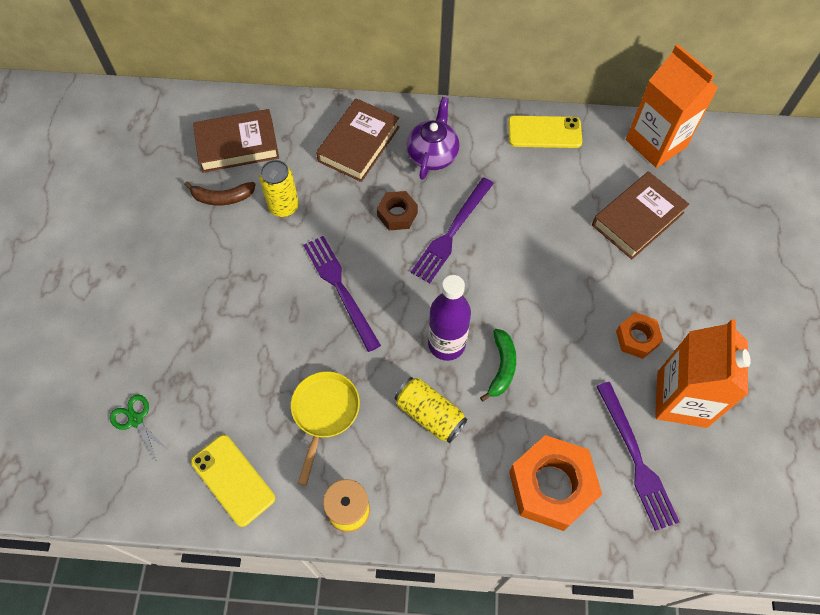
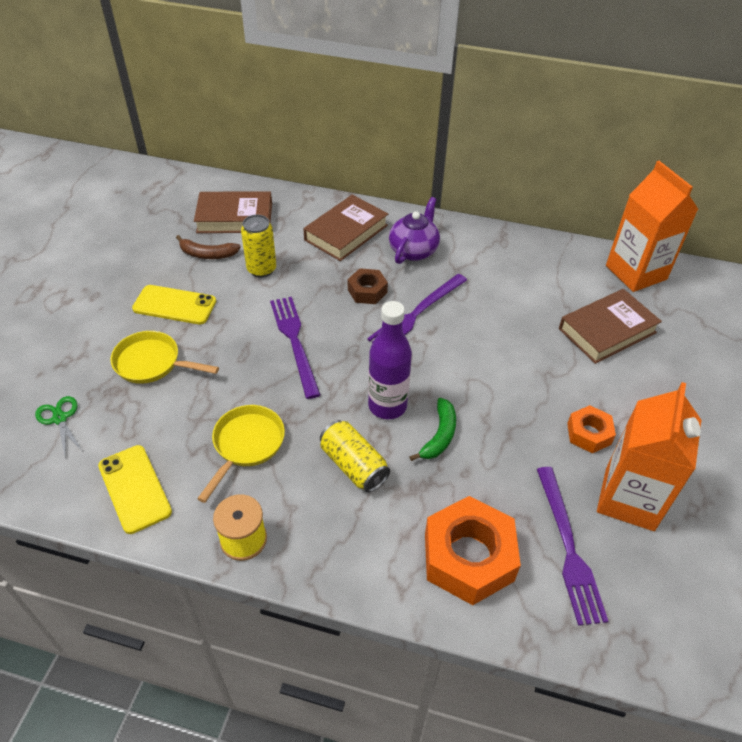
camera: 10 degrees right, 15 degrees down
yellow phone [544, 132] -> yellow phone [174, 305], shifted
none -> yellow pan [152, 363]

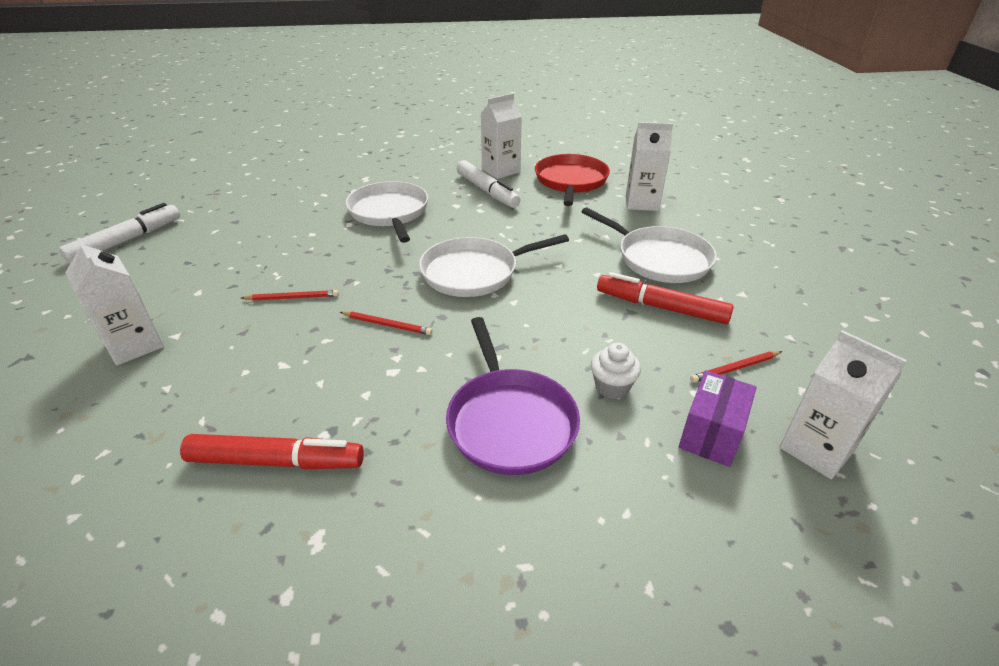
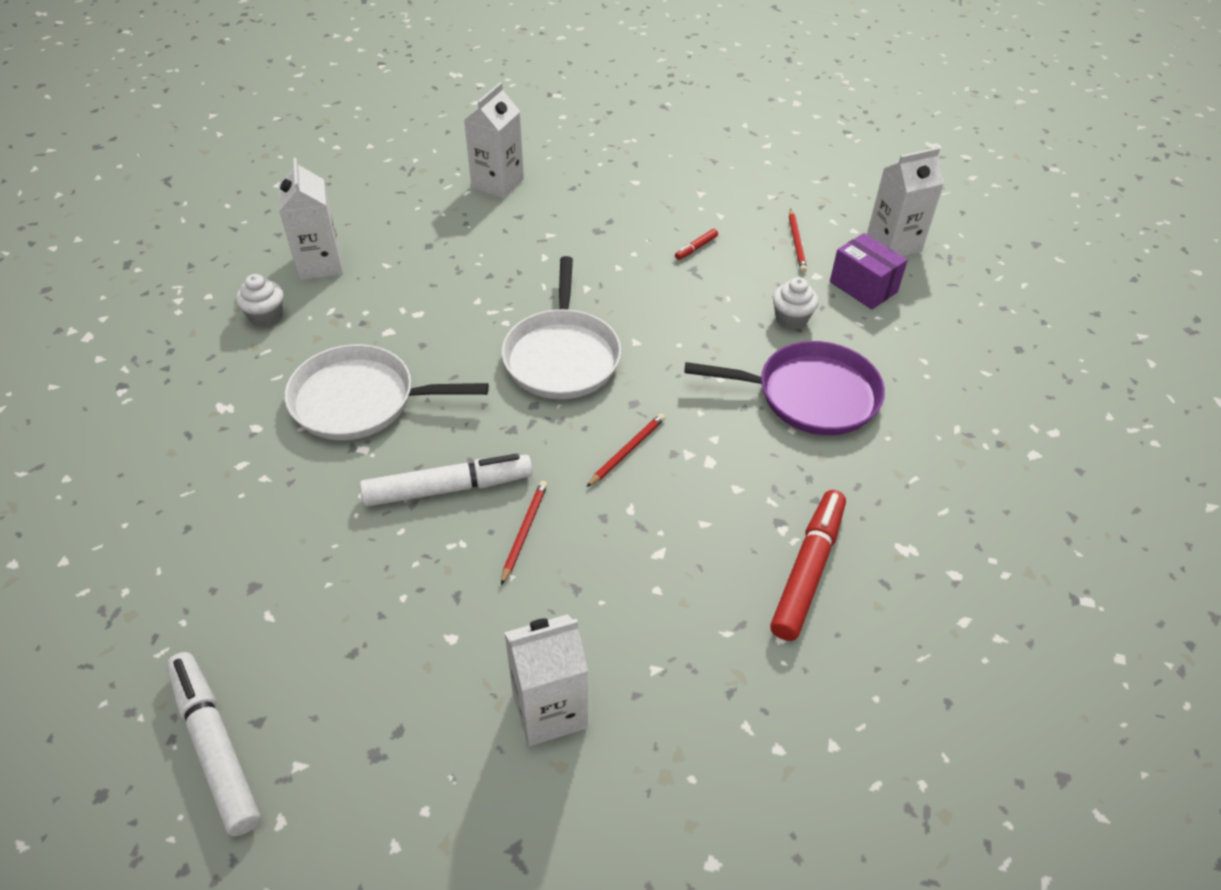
camera: 70 degrees left, 10 degrees up
red pan [571, 181] -> none
white marker [487, 191] -> white marker [448, 488], shifted
white pan [659, 258] -> none
red marker [661, 307] -> red marker [696, 248], x0.42
none -> white cupcake [266, 316]

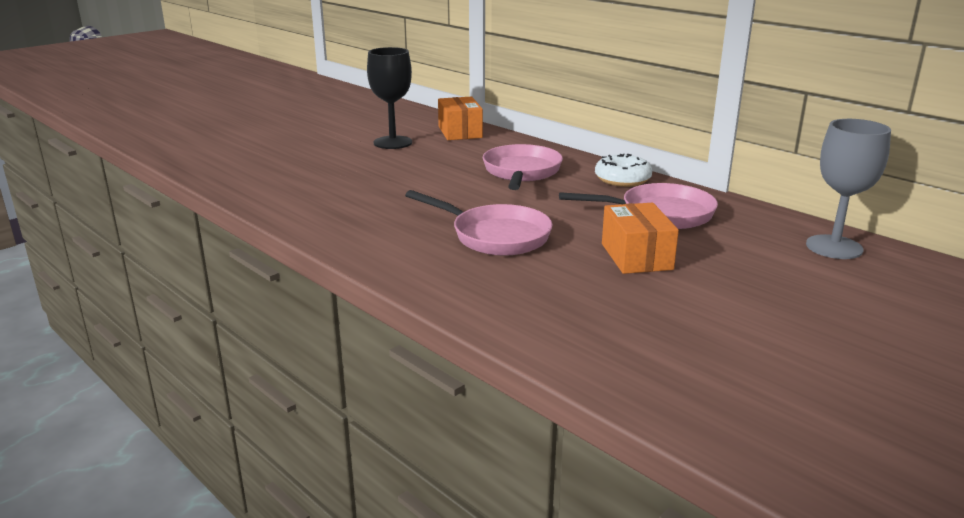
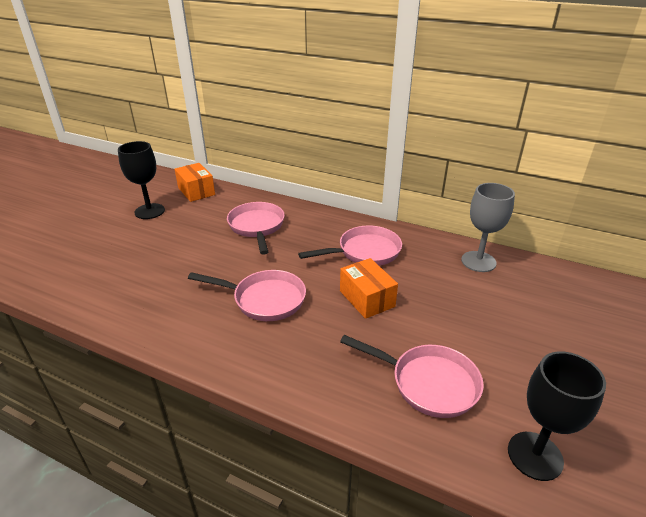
camera: 20 degrees left, 10 degrees up
white donut [622, 179] -> none
none -> pink pan [428, 383]
none -> black goblet [535, 455]

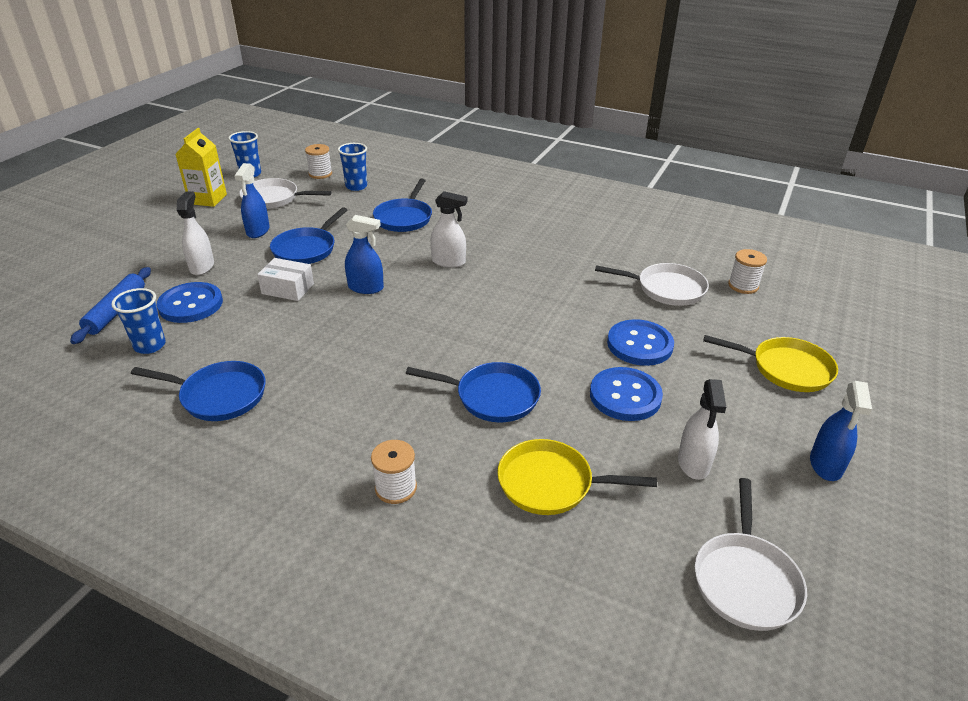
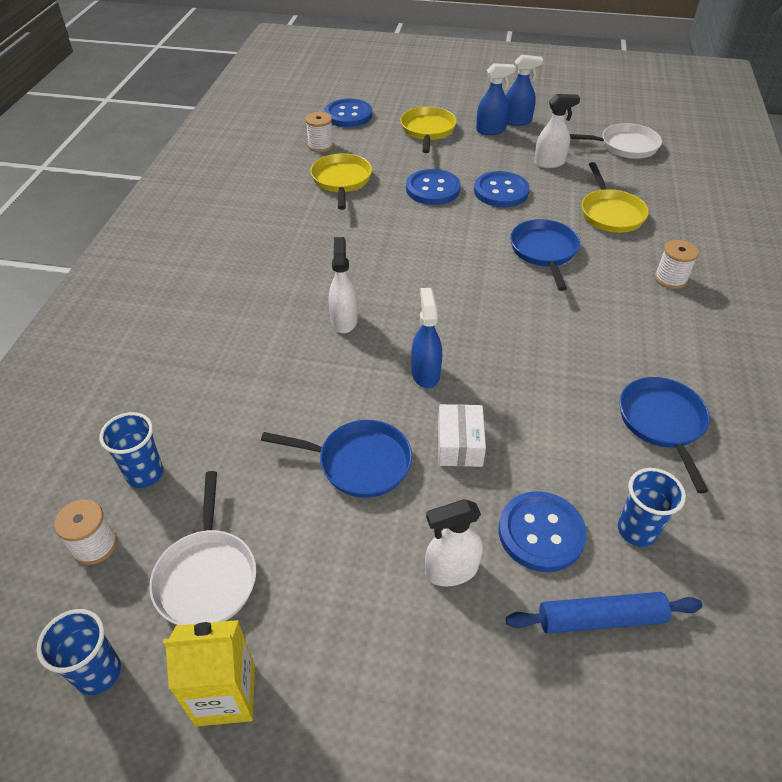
camera: 105 degrees left, 10 degrees up
blue spray bottle [258, 231] -> blue spray bottle [491, 130], shifted
blue pan [404, 218] -> none
white pan [666, 289] -> yellow pan [341, 181]
none -> blue button [348, 115]

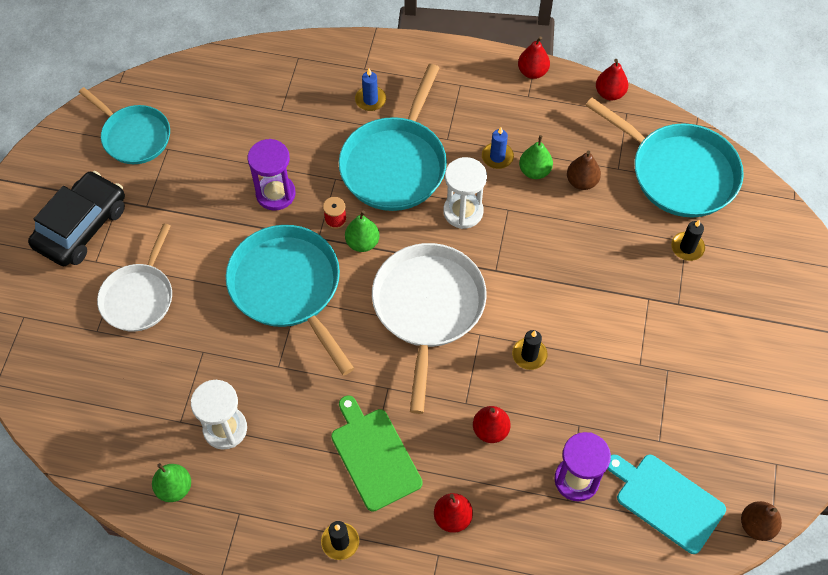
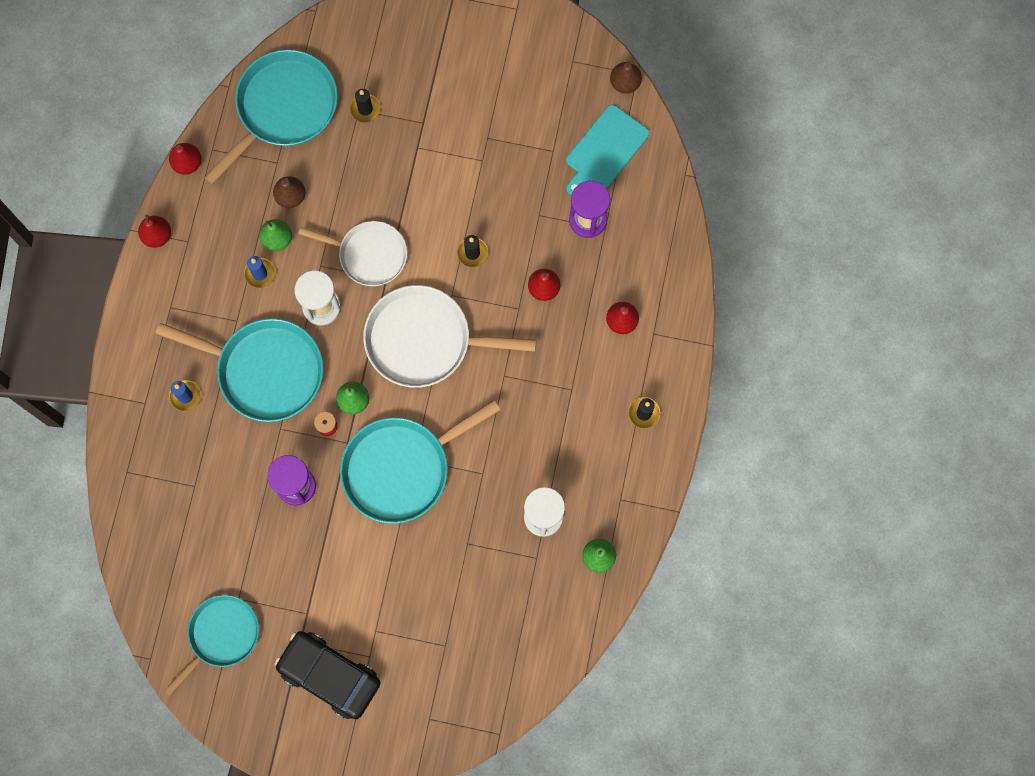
camera: 90 degrees left, 15 degrees up
white pan [139, 297] -> white pan [369, 255], shifted
green cutting board [374, 455] -> none

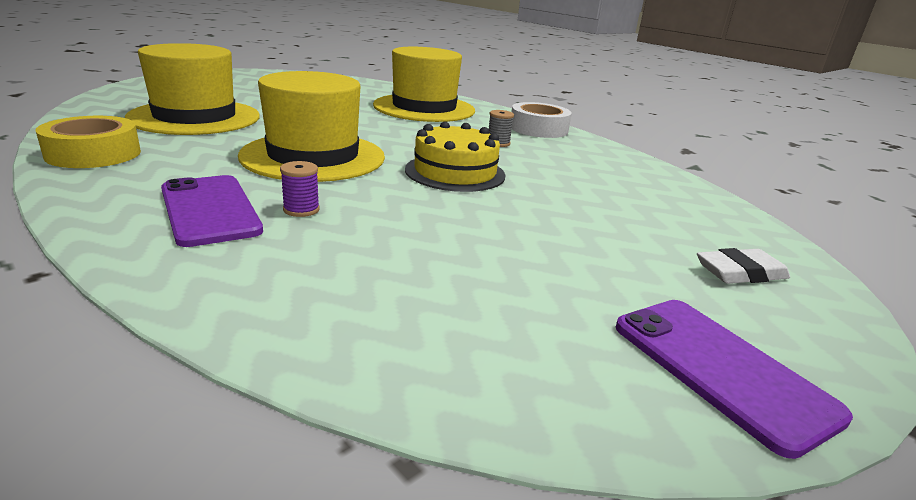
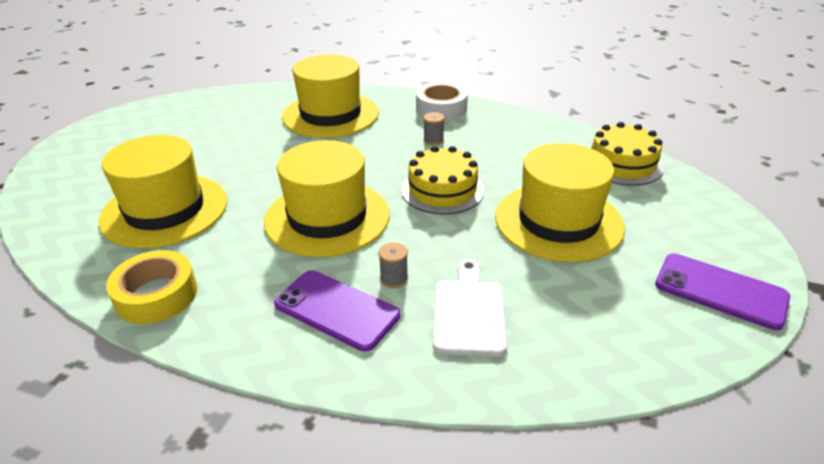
camera: 25 degrees left, 10 degrees up
purple spool [301, 210] -> grey spool [394, 279]
white eraser [740, 272] -> none
none -> yellow cake [622, 164]
none -> yellow hat [558, 221]
none -> white cutting board [469, 312]

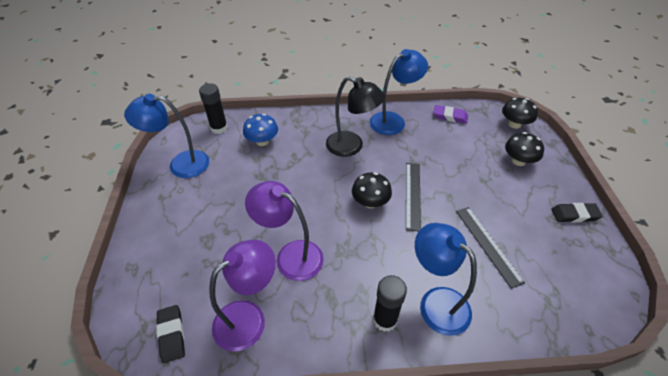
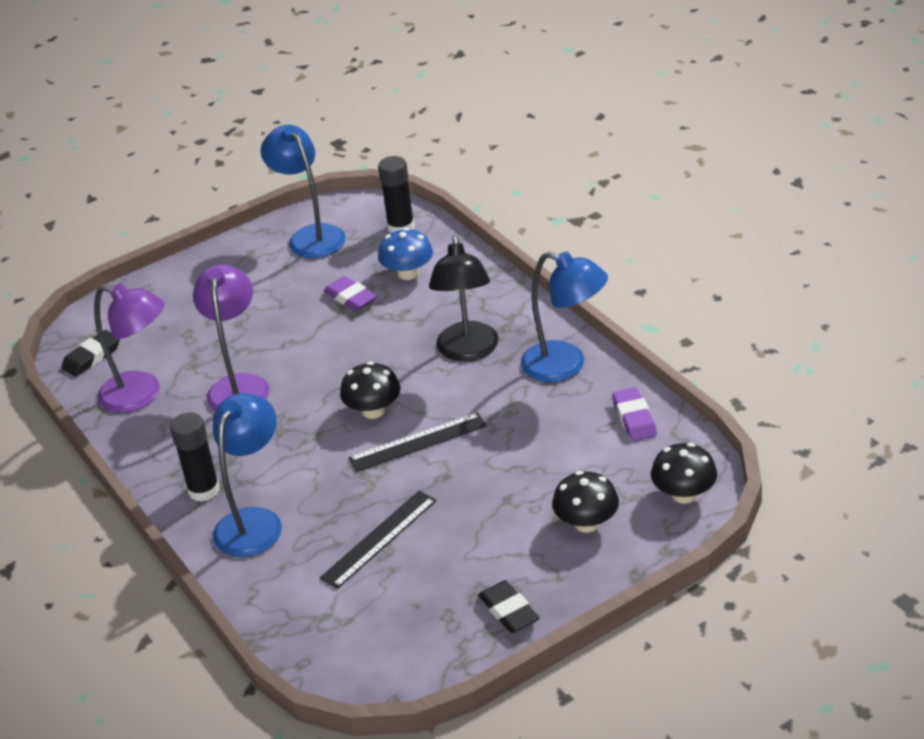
camera: 65 degrees right, 10 degrees down
none -> purple eraser [350, 298]

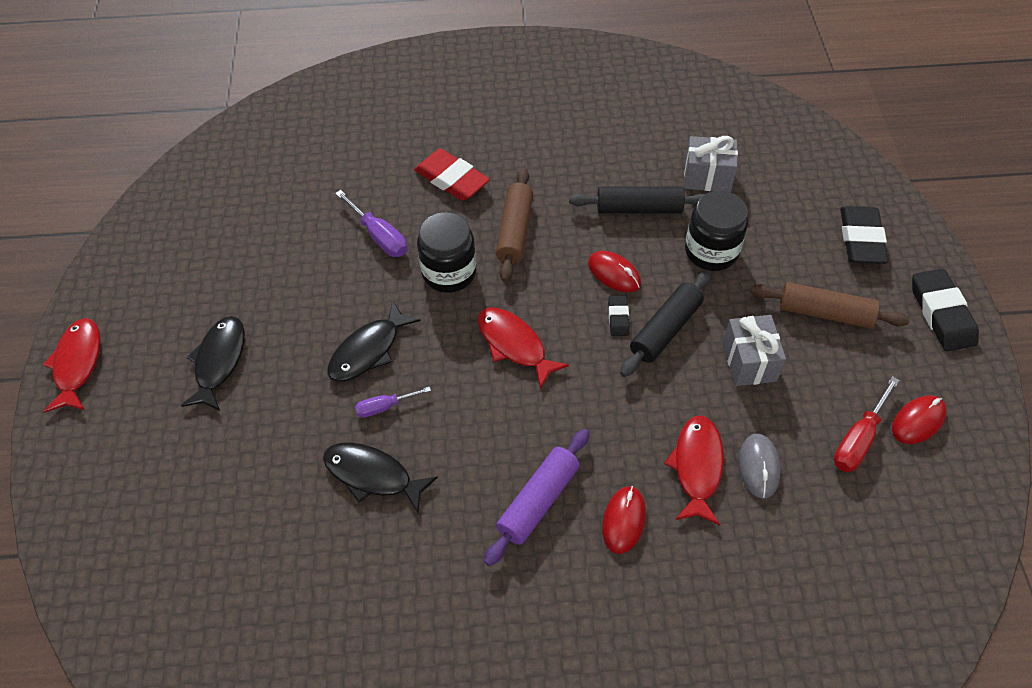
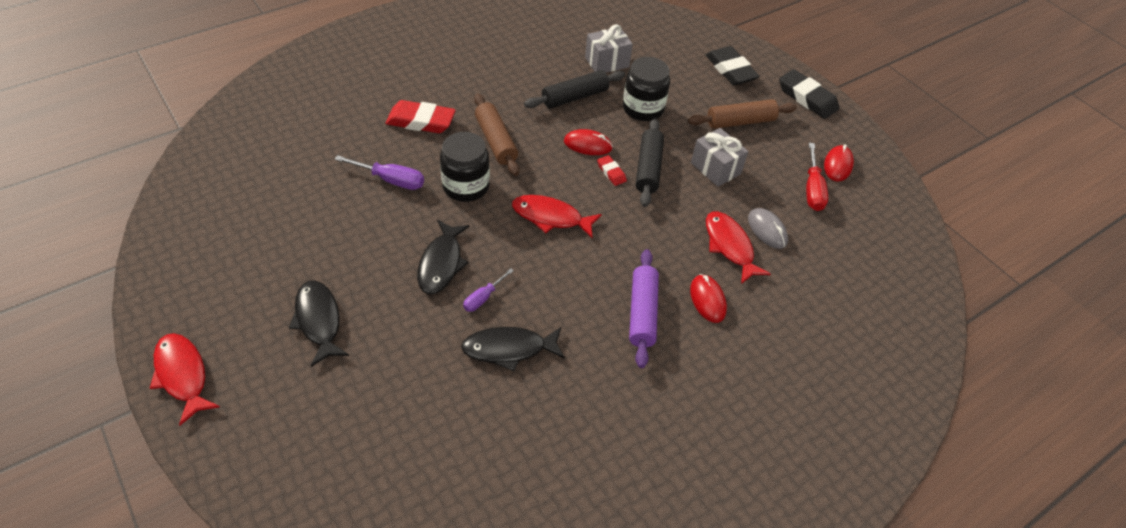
camera: 35 degrees left, 5 degrees down
black eraser [618, 318] -> red eraser [611, 172]

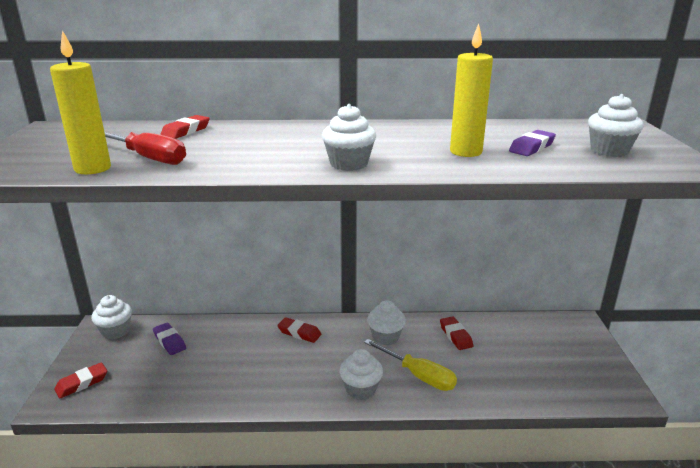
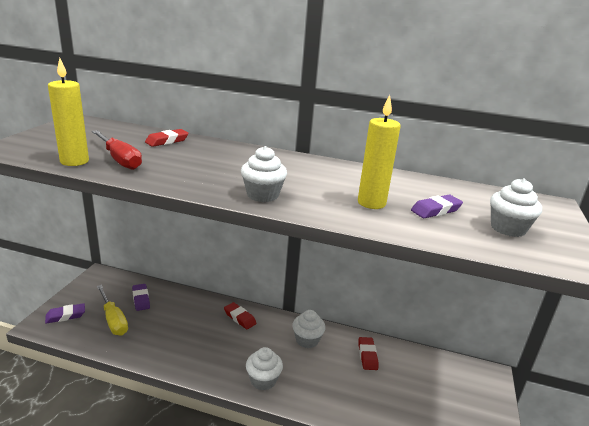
camera: 15 degrees right, 0 degrees up
white cupcake [115, 331] -> none
yellow screwdriver [418, 375] -> yellow screwdriver [113, 320], shifted
red eraser [82, 383] -> purple eraser [65, 316]

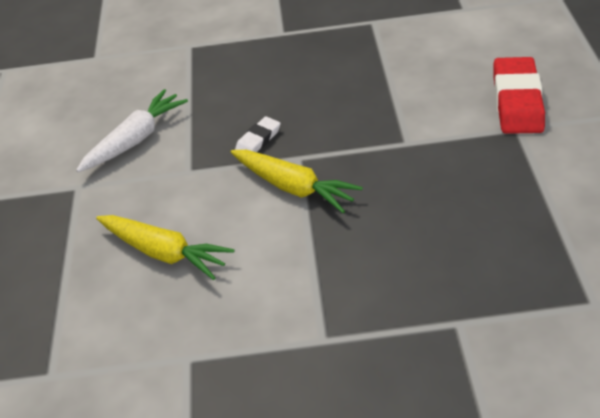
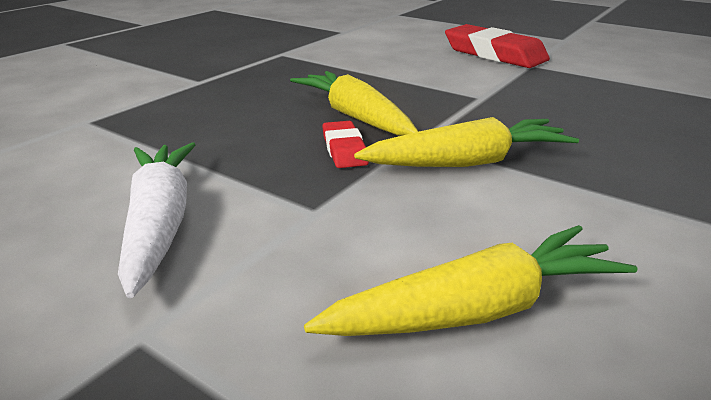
camera: 55 degrees left, 15 degrees down
white eraser [258, 140] -> red eraser [344, 149]
none -> yellow carrot [355, 116]

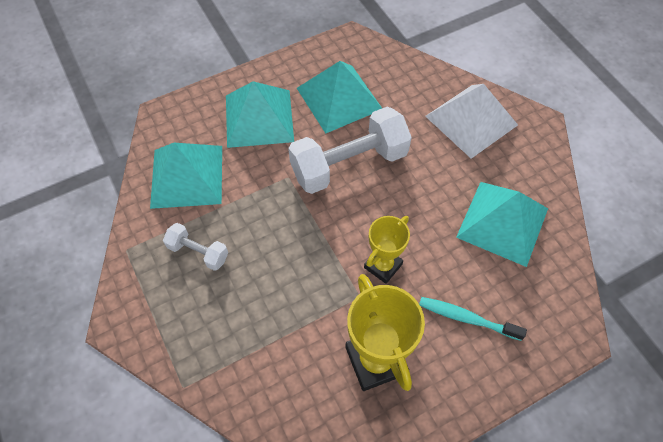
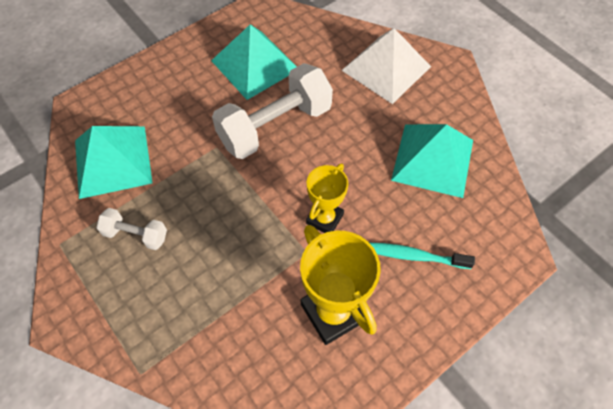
camera: 10 degrees left, 0 degrees up
turquoise pyramid [259, 118] -> none

